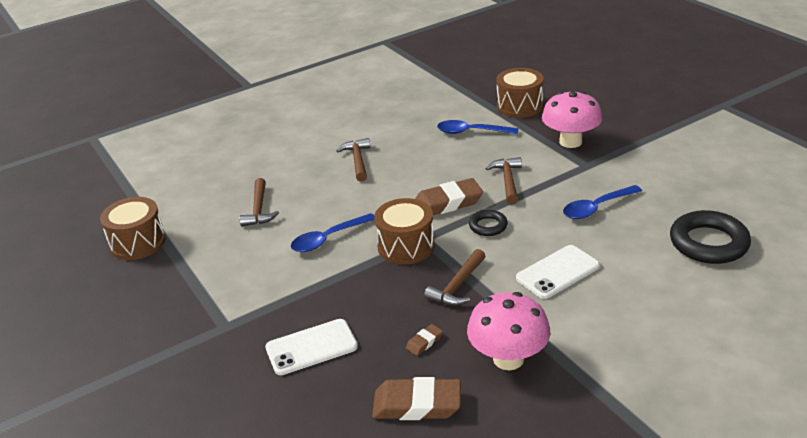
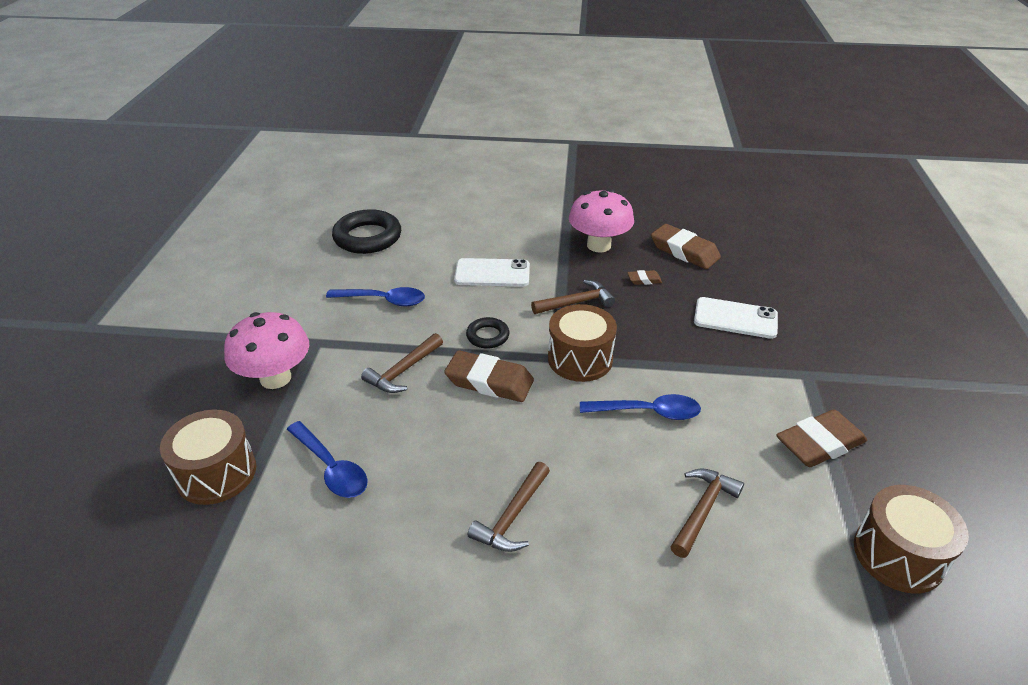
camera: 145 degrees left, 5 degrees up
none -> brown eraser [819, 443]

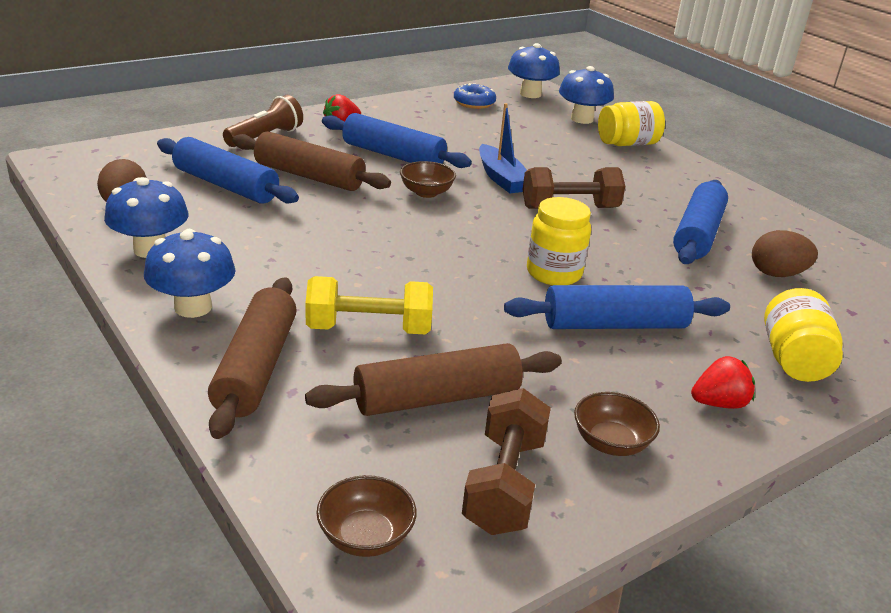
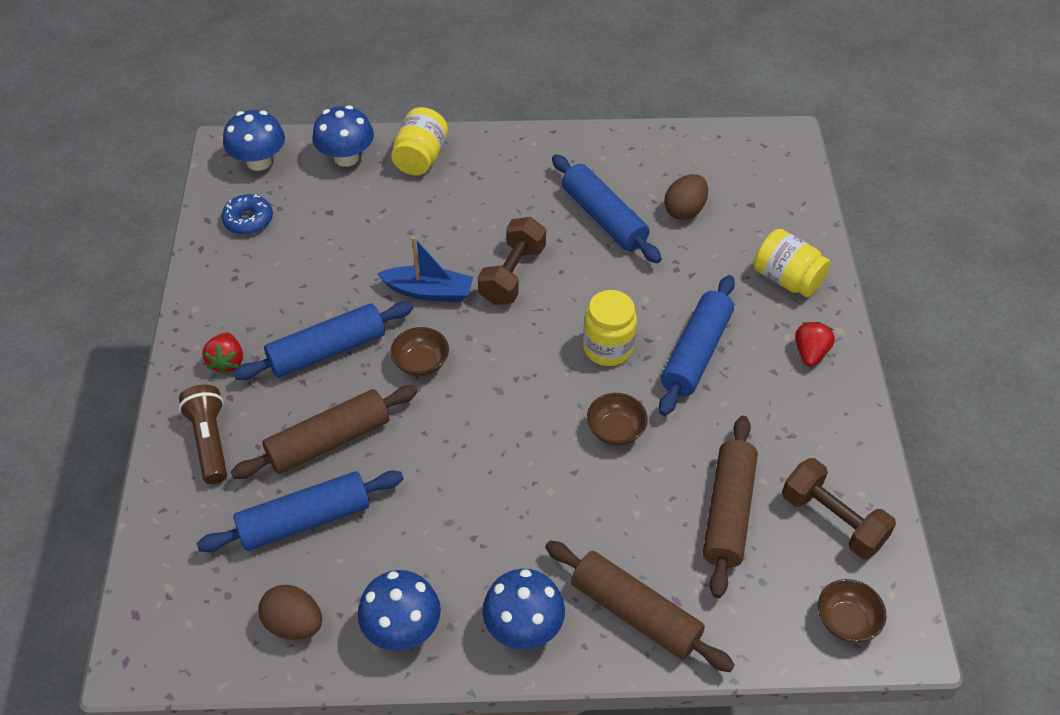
camera: 55 degrees left, 20 degrees up
yellow dumbbell [369, 329] -> none
brown bowl [611, 443] -> brown bowl [615, 430], shifted

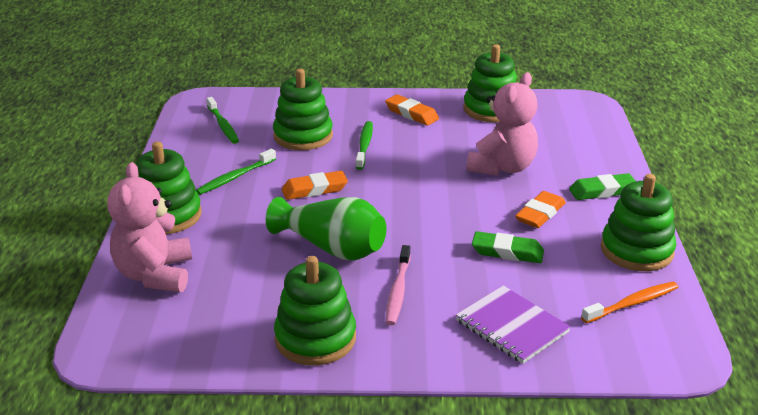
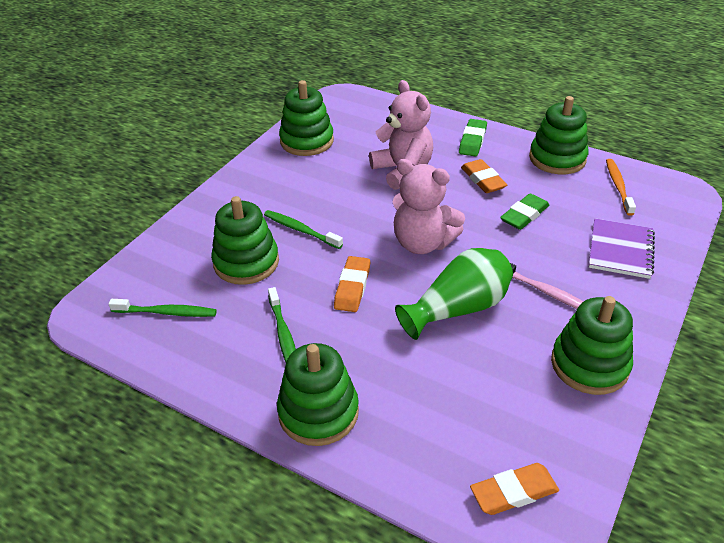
camera: 60 degrees left, 10 degrees up
orange eraser [411, 114] -> orange eraser [514, 492], shifted
pink teddy bear [155, 275] -> pink teddy bear [422, 243], shifted
purple notebook [512, 326] -> purple notebook [620, 250], 60 degrees counterclockwise

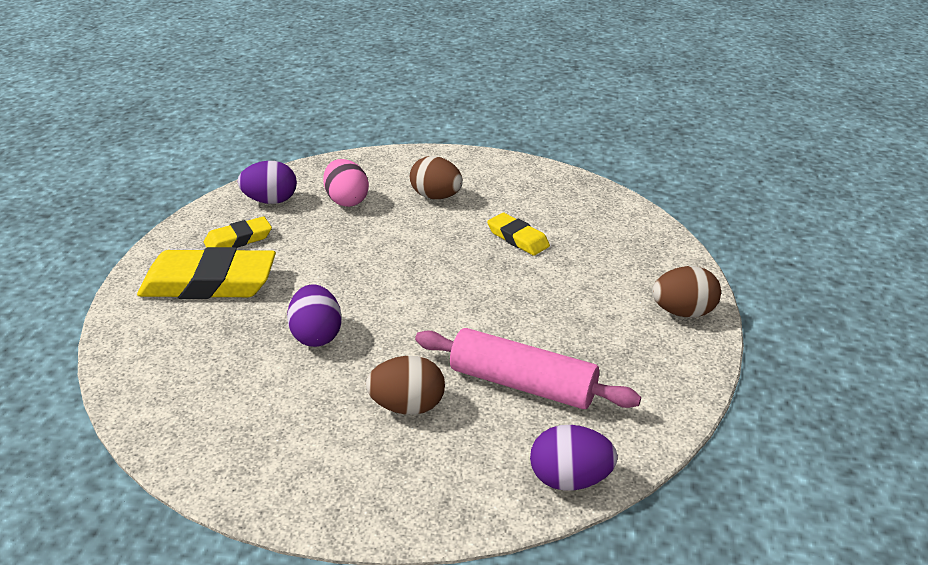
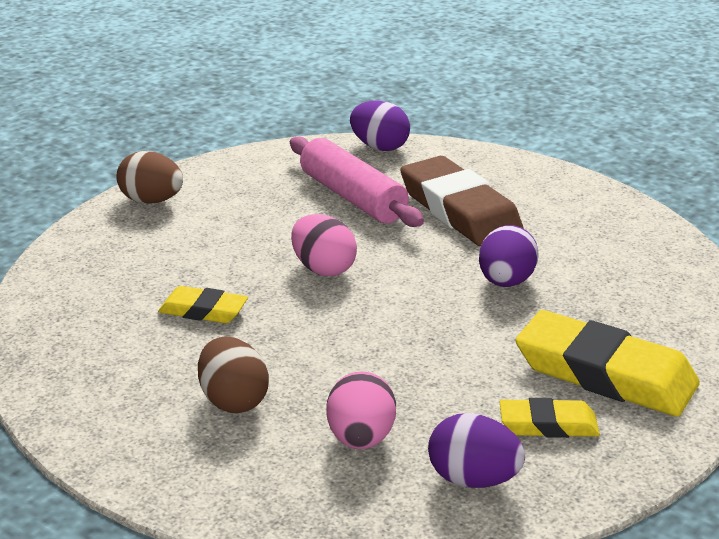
camera: 150 degrees left, 5 degrees down
yellow eraser [517, 238] -> yellow eraser [203, 310], 60 degrees counterclockwise
brown egg [407, 406] -> brown eraser [459, 210]
none -> pink egg [323, 269]

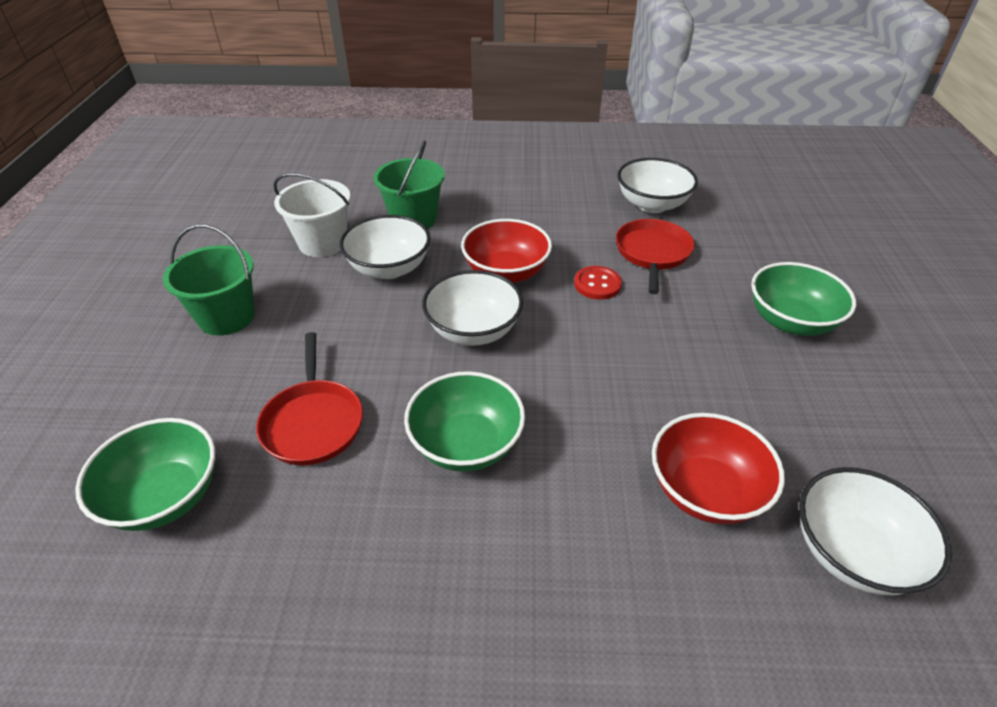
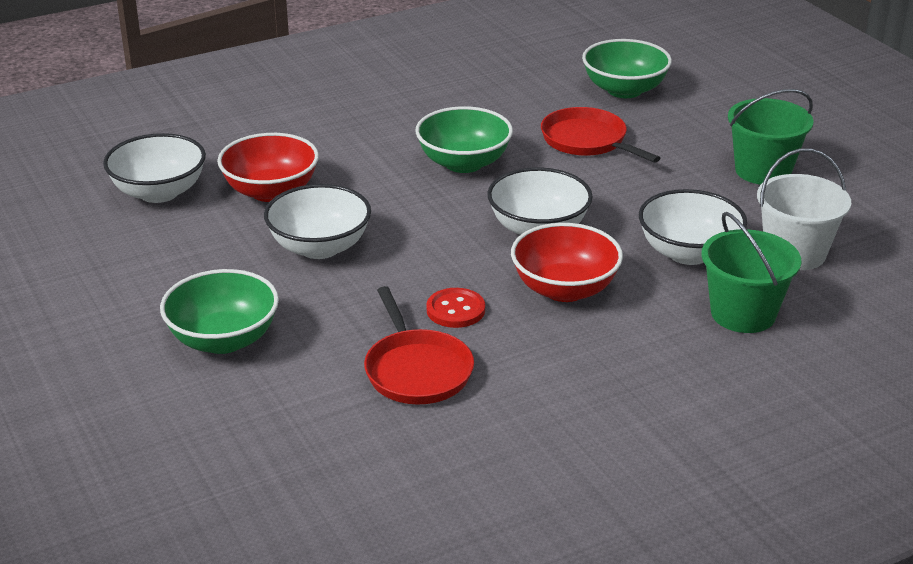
camera: 150 degrees right, 10 degrees down
white bowl [652, 204] -> white bowl [319, 247], shifted

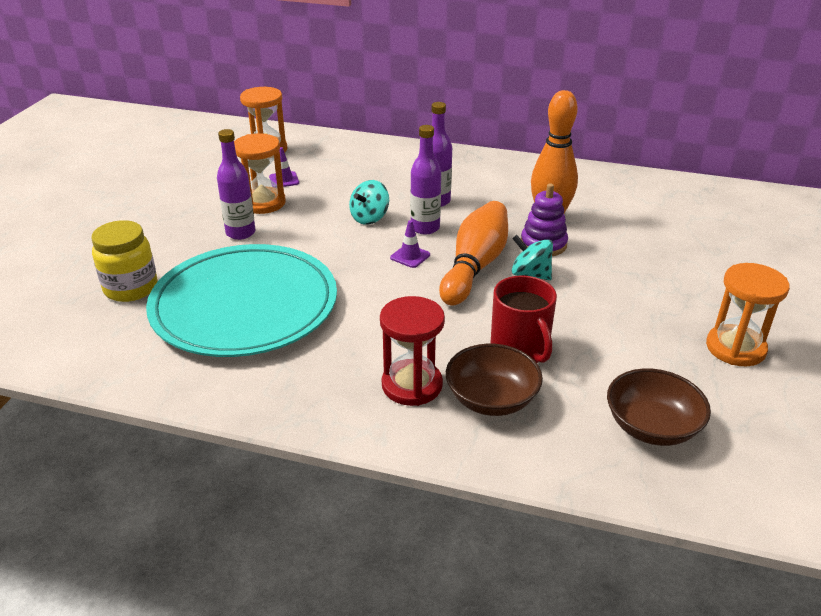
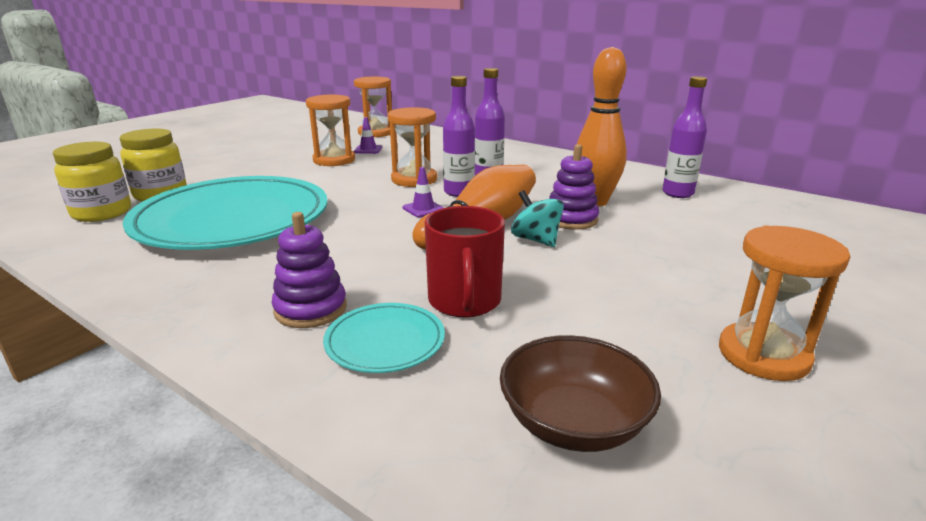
camera: 20 degrees right, 10 degrees down
purple bottle [240, 233] -> purple bottle [677, 193], shifted
turquoise spinning top [369, 218] -> orange hourglass [414, 179]
red hourglass [412, 385] -> purple stacking toy [310, 309]
brown bowl [491, 399] -> turquoise plate [385, 341]
none -> yellow jar [102, 213]

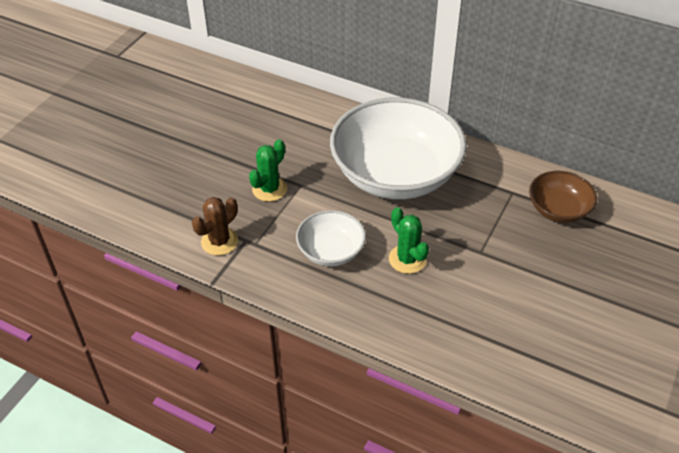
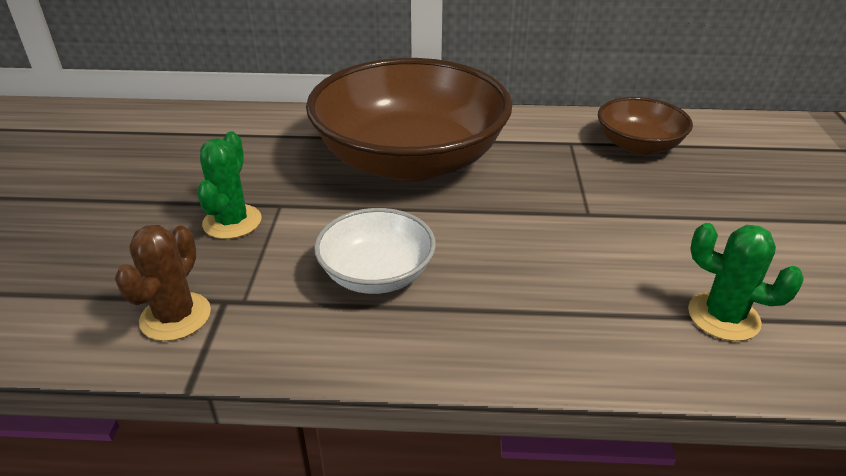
camera: 25 degrees left, 10 degrees down
white bowl [395, 174] -> brown bowl [410, 160]
green cactus [407, 259] -> green cactus [723, 317], shifted

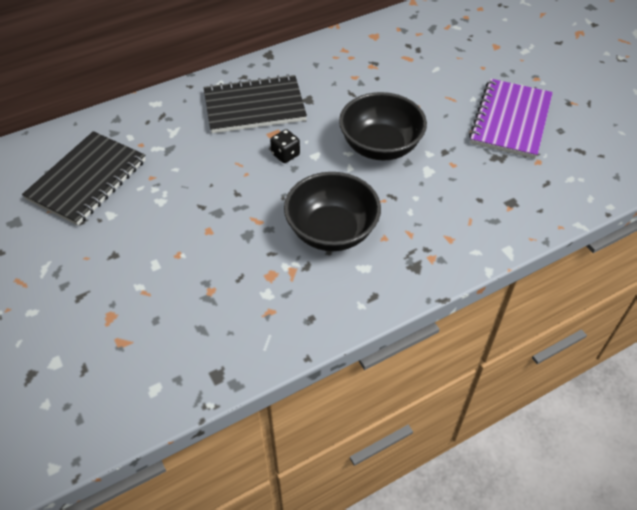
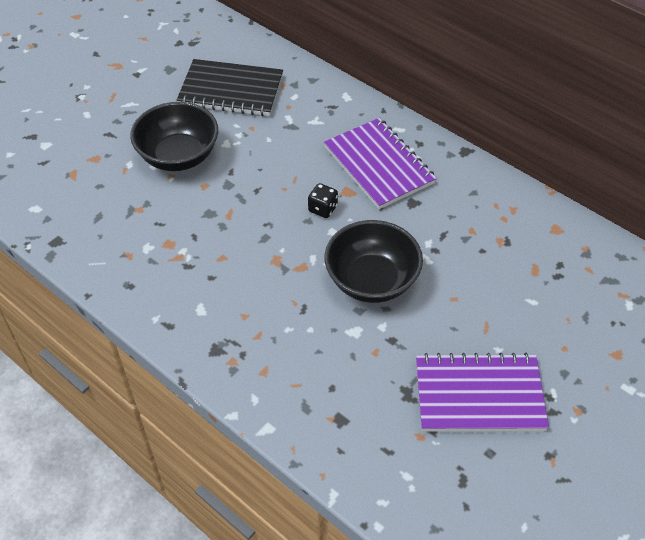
camera: 70 degrees right, 0 degrees up
black notebook [254, 107] -> purple notebook [378, 165]
black bowl [331, 231] -> black bowl [178, 156], shifted

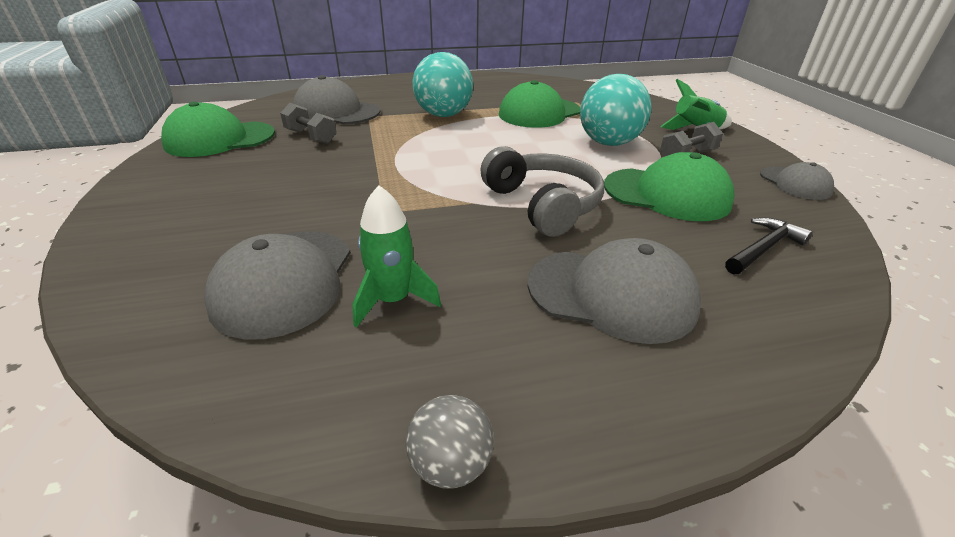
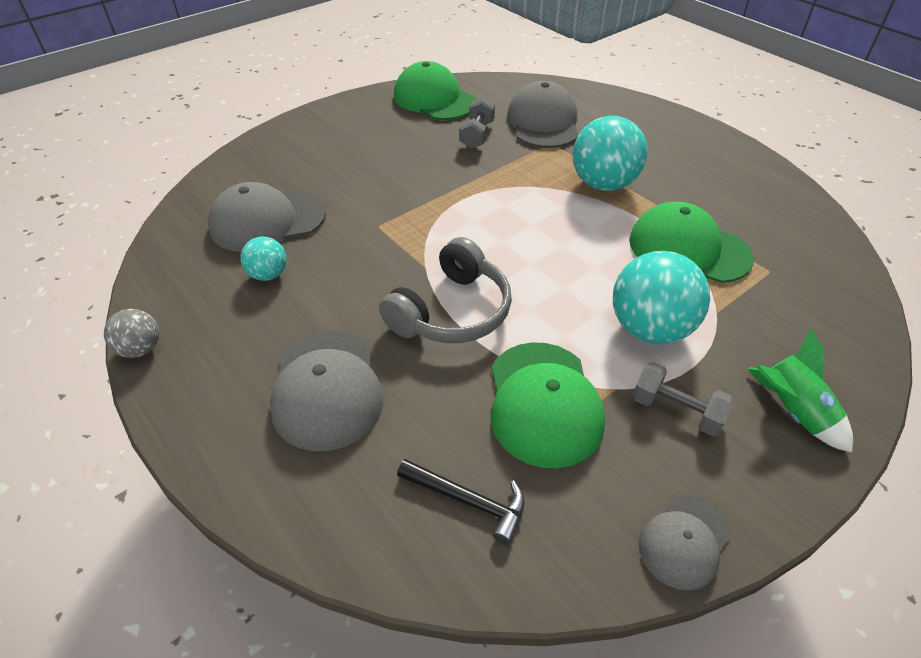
camera: 65 degrees right, 10 degrees up
green rocket [393, 300] -> turquoise ball [268, 275]

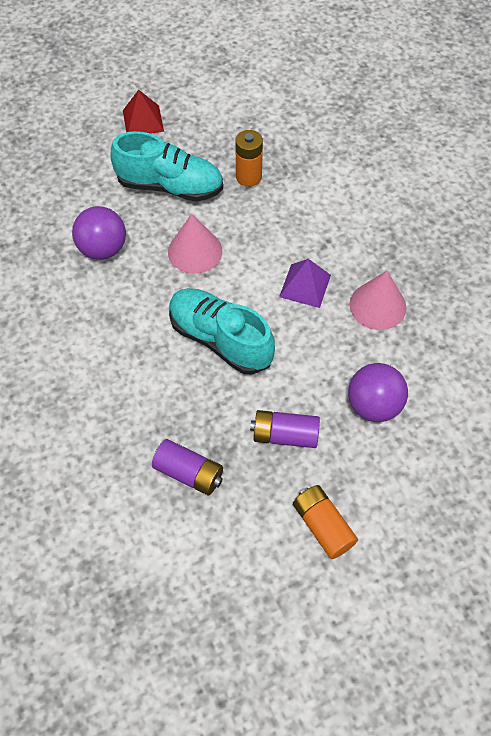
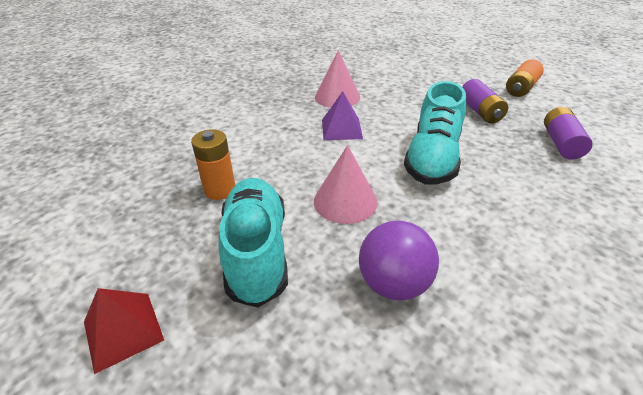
camera: 110 degrees left, 20 degrees down
purple ball [373, 405] -> none

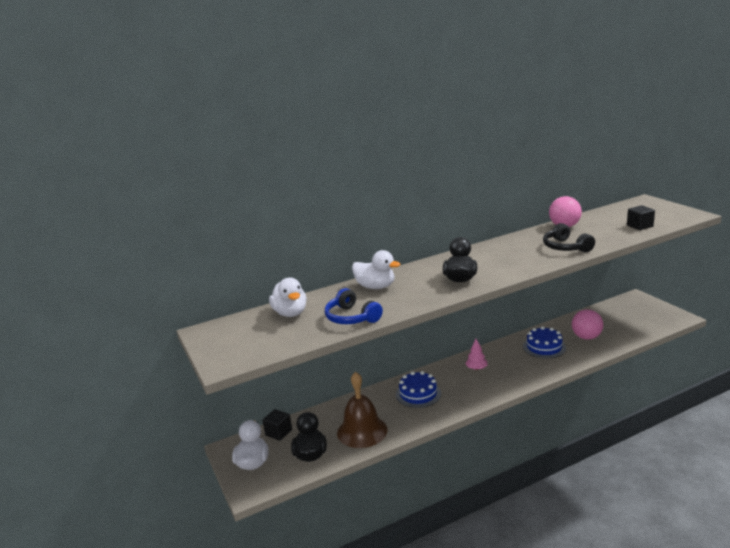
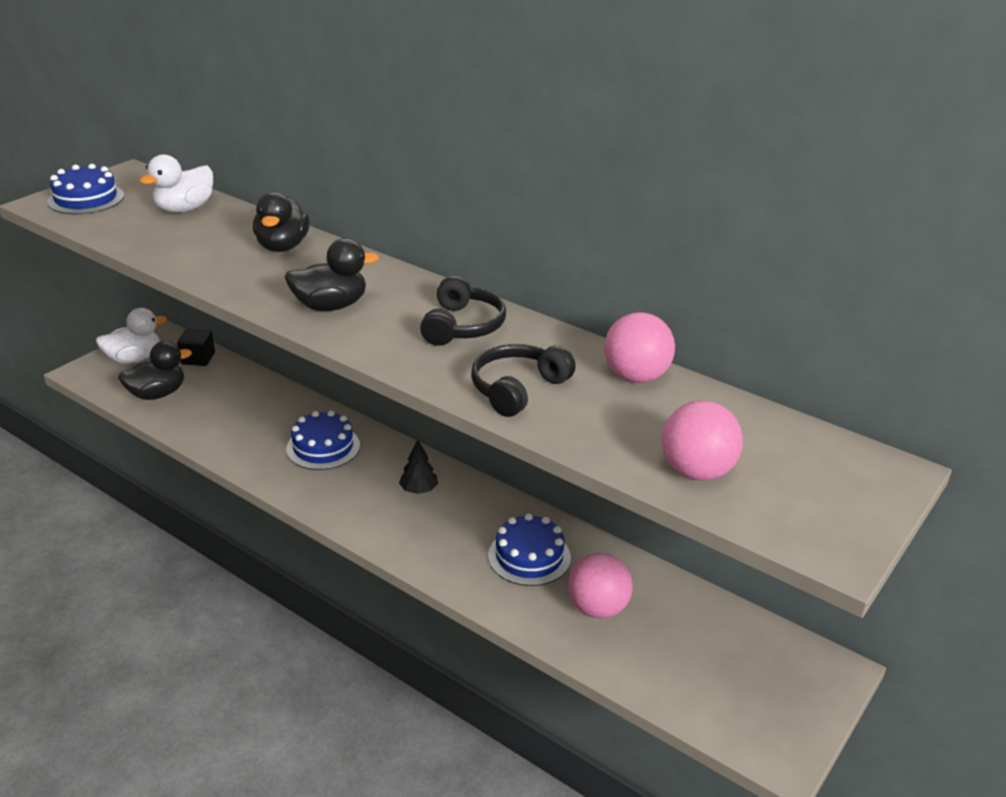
camera: 60 degrees right, 10 degrees up
black cube [639, 226] -> pink ball [696, 472]
white duck [376, 287] -> black duck [282, 247]
blue headphones [351, 317] -> none
pink tree [476, 369] -> black tree [419, 490]
brown bell [362, 431] -> none
none -> blue cake [86, 199]
none -> black headphones [462, 326]

